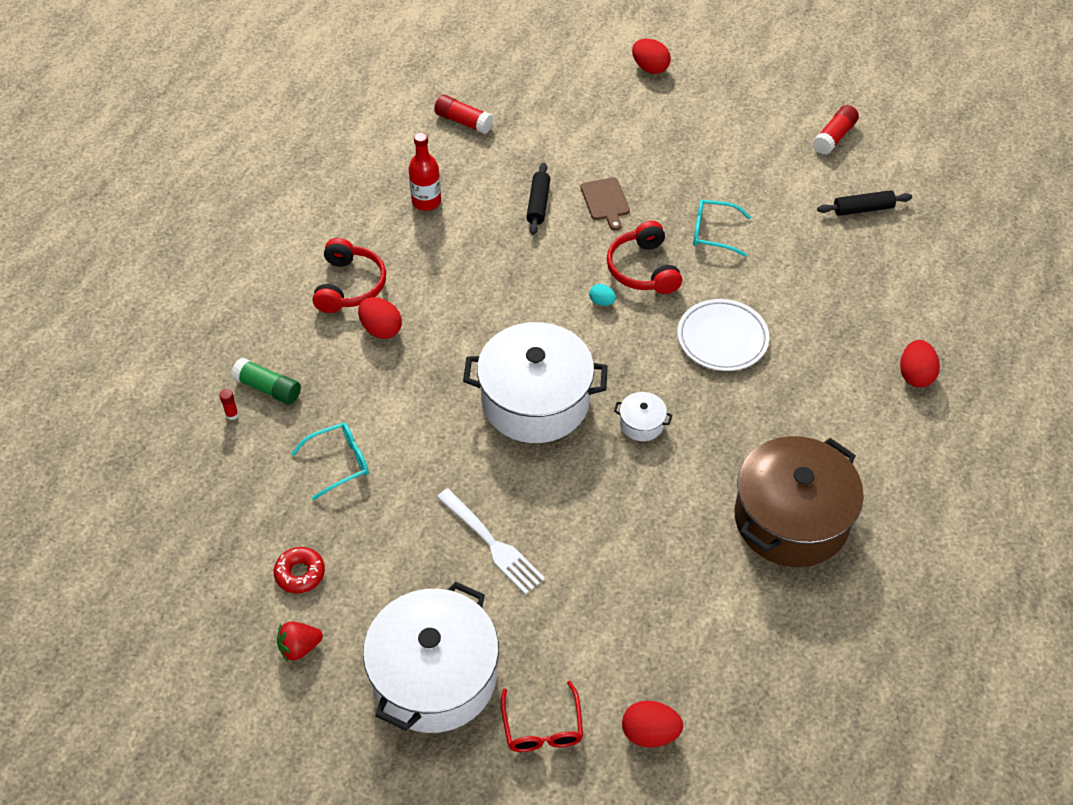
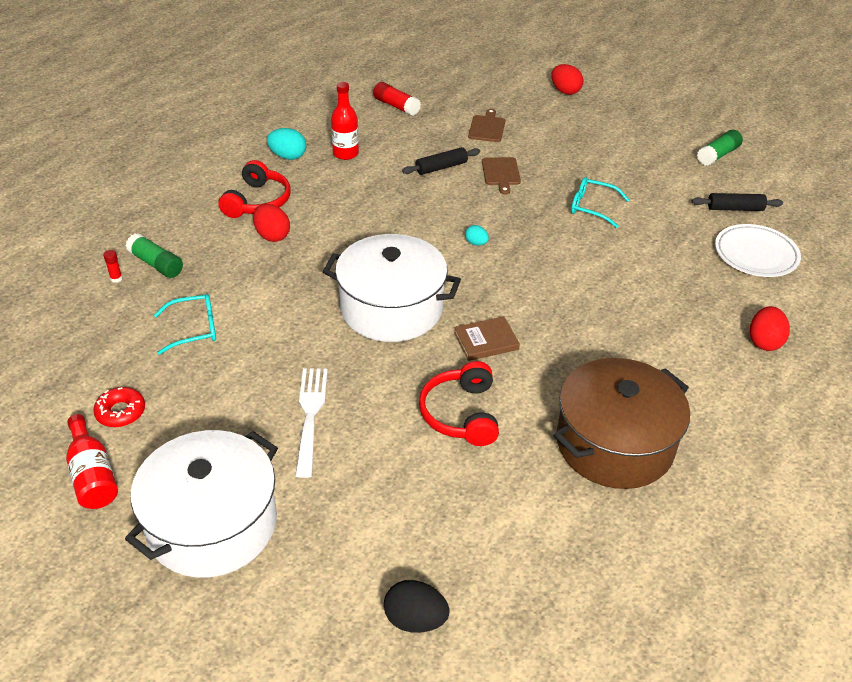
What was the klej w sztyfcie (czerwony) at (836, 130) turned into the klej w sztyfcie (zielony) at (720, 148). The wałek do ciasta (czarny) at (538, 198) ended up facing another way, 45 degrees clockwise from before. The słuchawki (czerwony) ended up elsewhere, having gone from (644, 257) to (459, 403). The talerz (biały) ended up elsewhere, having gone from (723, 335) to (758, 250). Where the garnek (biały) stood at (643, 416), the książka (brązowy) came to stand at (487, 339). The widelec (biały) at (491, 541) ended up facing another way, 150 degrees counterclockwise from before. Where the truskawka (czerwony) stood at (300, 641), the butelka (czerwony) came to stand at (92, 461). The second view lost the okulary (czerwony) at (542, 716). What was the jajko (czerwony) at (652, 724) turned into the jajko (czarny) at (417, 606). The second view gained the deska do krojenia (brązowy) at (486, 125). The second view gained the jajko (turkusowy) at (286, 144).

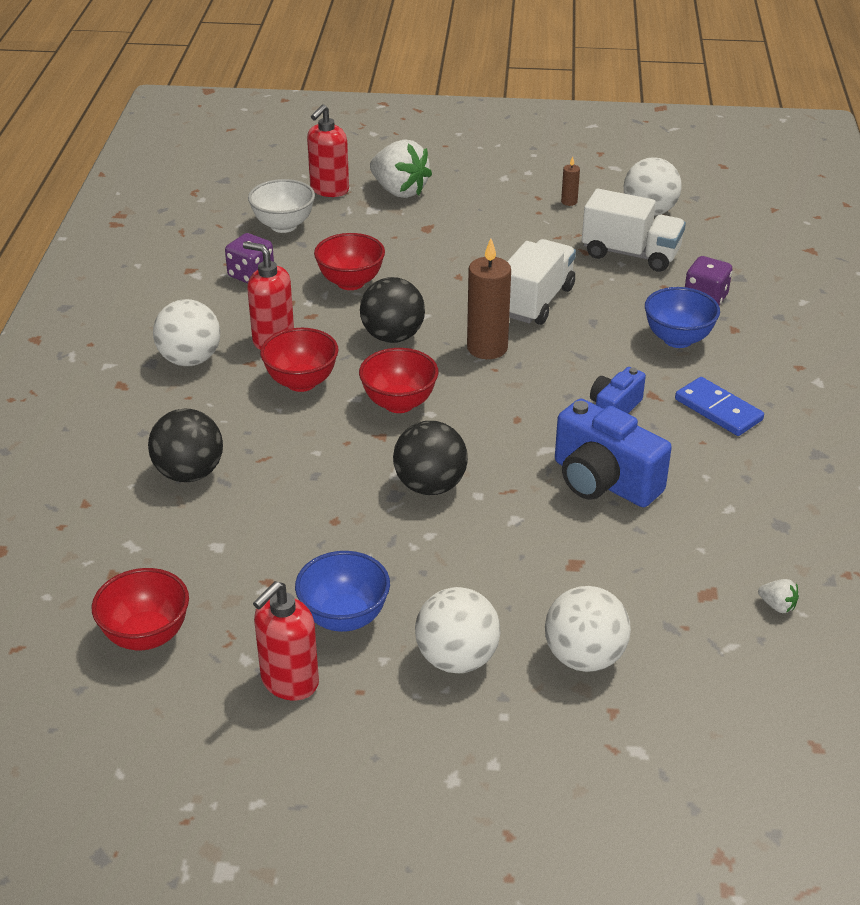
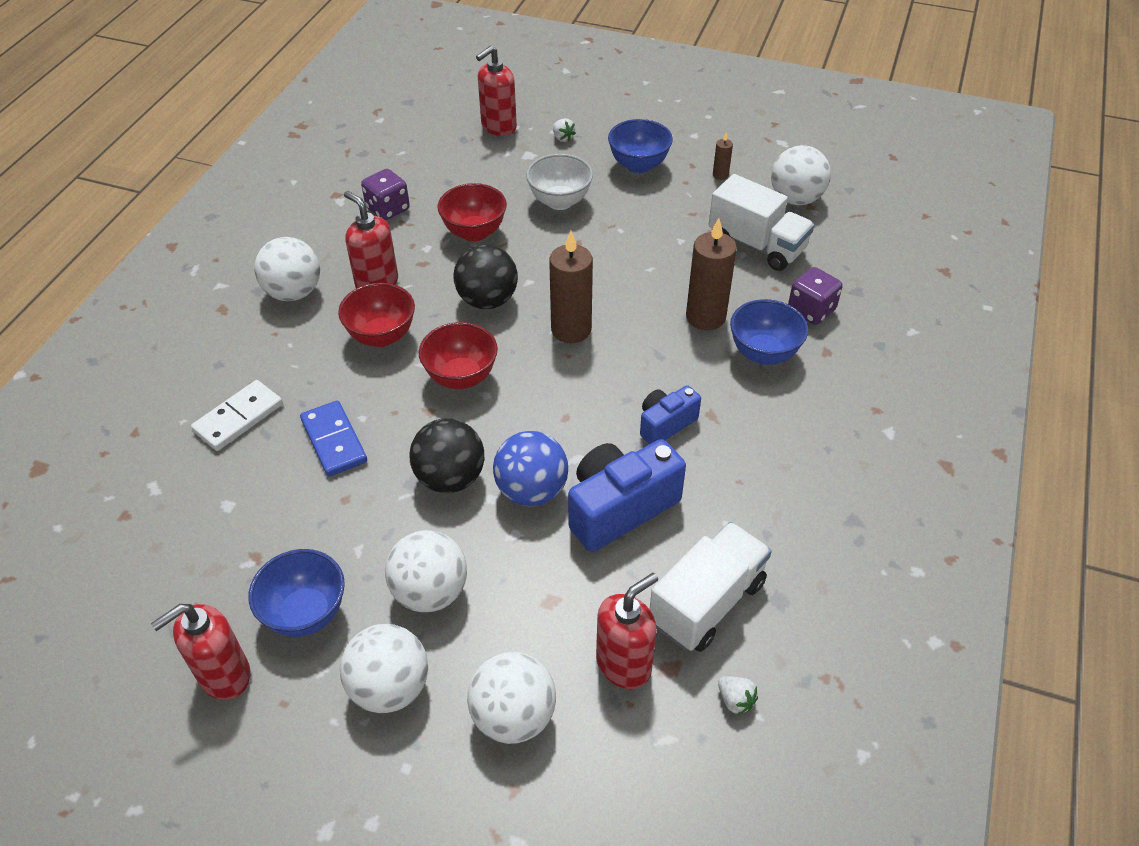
The size of the truskawka (biały) at (401, 168) changed by a factor of 0.42. The miska (biały) ended up elsewhere, having gone from (281, 206) to (559, 182). The ciężarówka (biały) ended up elsewhere, having gone from (541, 282) to (711, 587). The kostka domina (niebieski) ended up elsewhere, having gone from (719, 406) to (333, 438). The aparat fotograficzny (niebieski) at (613, 453) ended up facing another way, 90 degrees clockwise from before. Where the piłka (czarny) stood at (185, 445), the kostka domina (biały) came to stand at (237, 415). The second view lost the miska (czerwony) at (140, 609). The second view gained the miska (niebieski) at (640, 146). The second view gained the świeca (brązowy) at (711, 274). The second view gained the piłka (niebieski) at (530, 468). The second view gained the piłka (biały) at (426, 571). The second view gained the dozownik mydła (czerwony) at (627, 631).

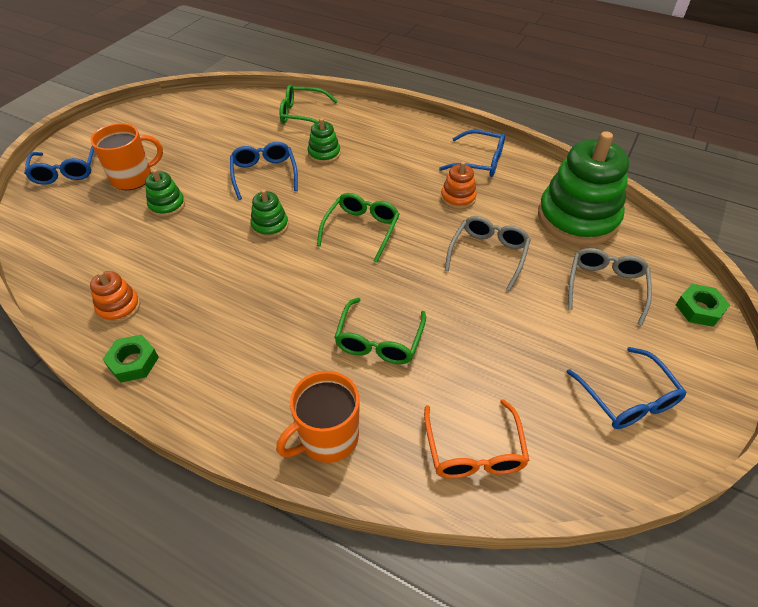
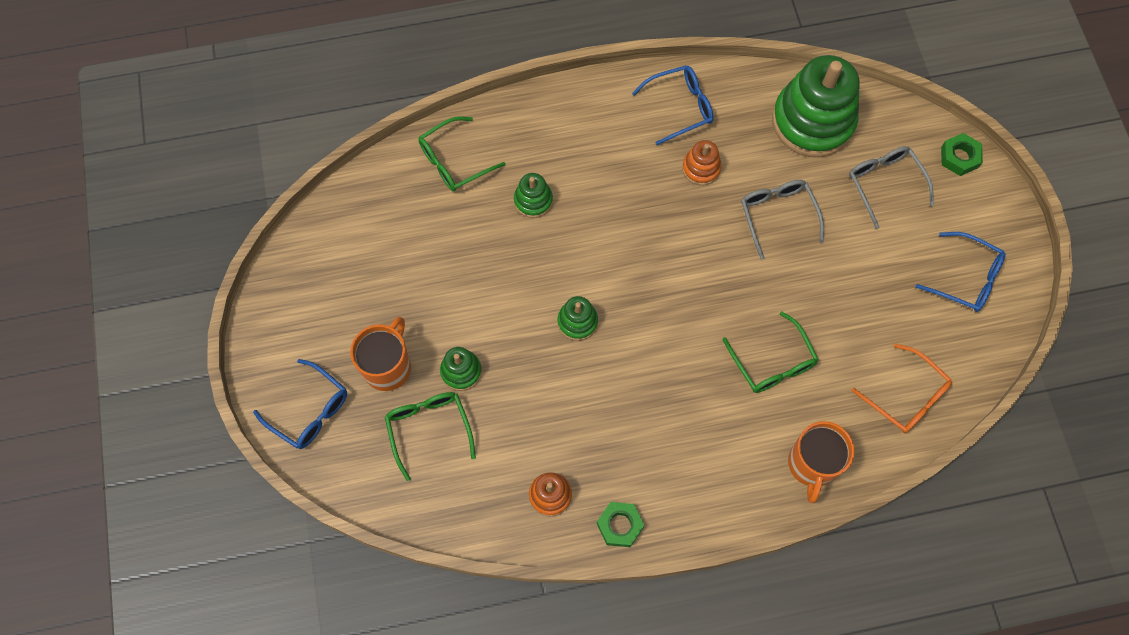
The second view lost the okulary (niebieski) at (264, 171). The okulary (zielony) ended up elsewhere, having gone from (358, 227) to (430, 436).

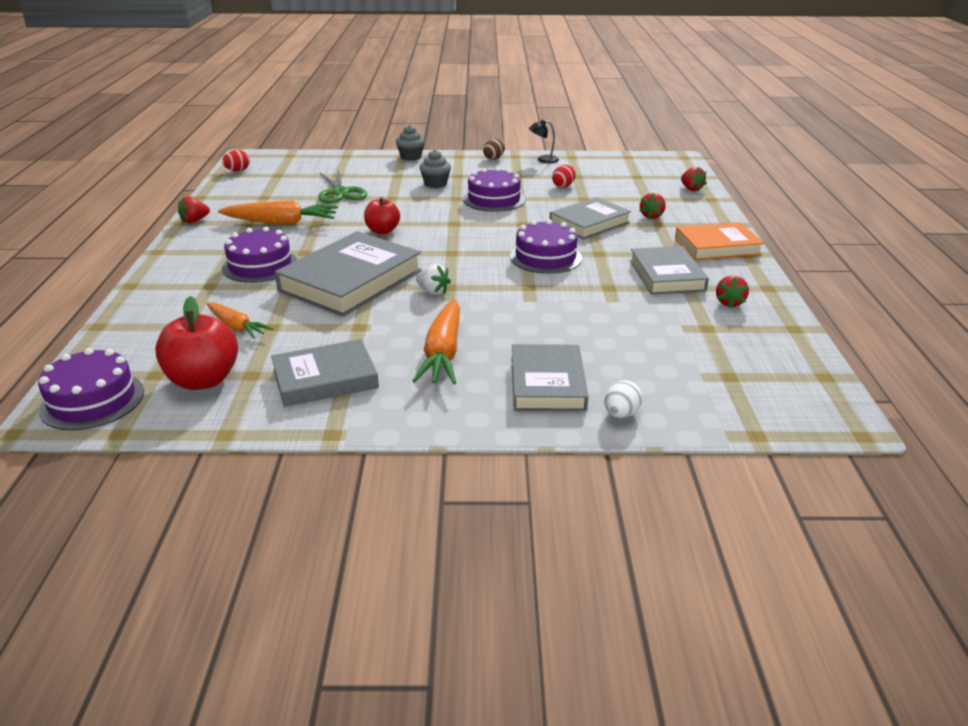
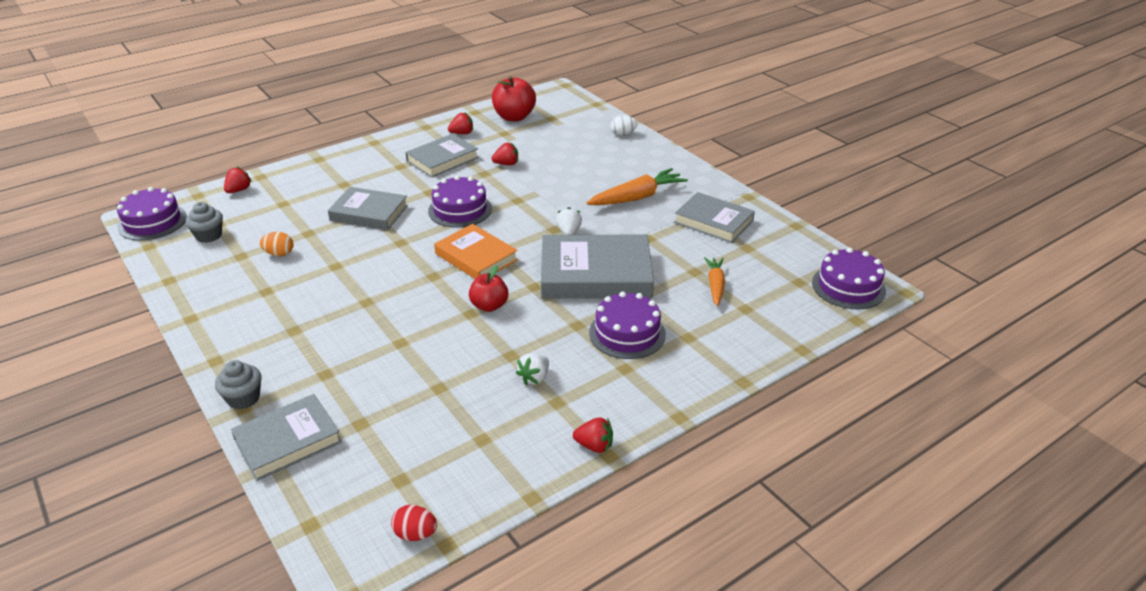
The second view lost the lampka (czarny) at (544, 141). The second view lost the jajko (brązowy) at (494, 149). The muffinka (szary) ended up elsewhere, having gone from (435, 169) to (204, 222). What was the jajko (czerwony) at (564, 176) turned into the jajko (pomarańczowy) at (276, 244). The tort (fioletowy) ended up elsewhere, having gone from (494, 189) to (152, 214). The second view lost the nożyczki (zielony) at (342, 186). The truskawka (czerwony) ended up elsewhere, having gone from (653, 206) to (505, 154). Where the marchewka (pomarańczowy) stood at (278, 212), the truskawka (biały) came to stand at (532, 369). The książka (pomarańczowy) ended up elsewhere, having gone from (719, 241) to (476, 251). The jabłko (czerwony) ended up elsewhere, having gone from (196, 343) to (514, 98). The książka (szary) ended up elsewhere, having gone from (549, 377) to (286, 437).

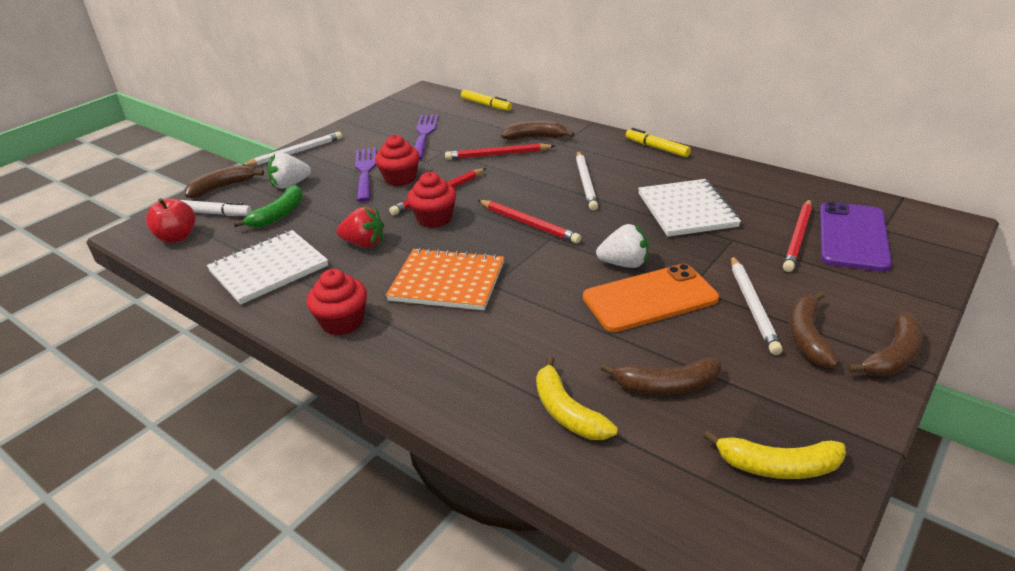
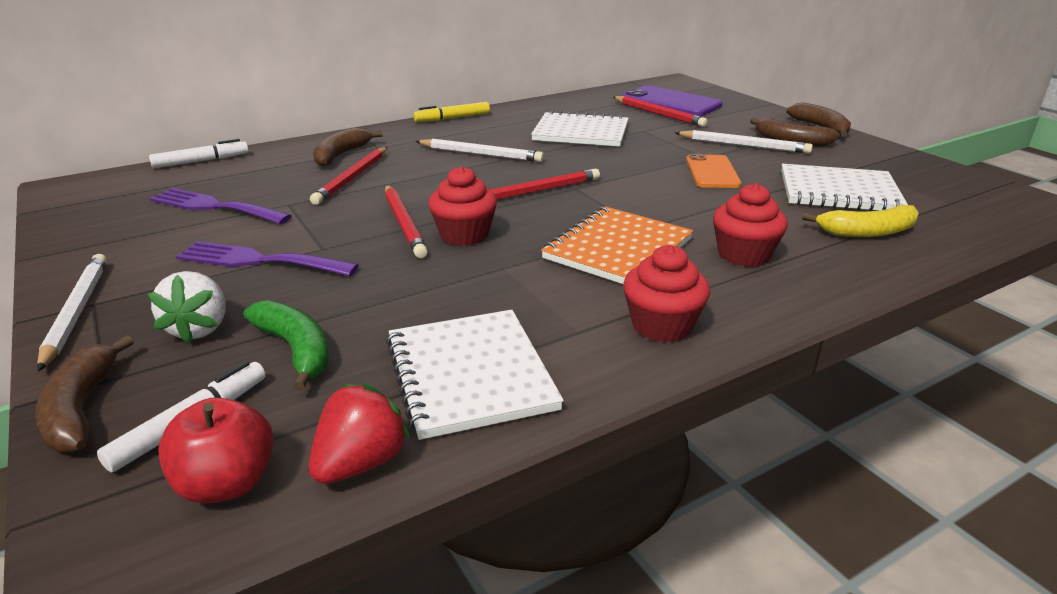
What was the flamaster (żółty) at (486, 100) turned into the flamaster (biały) at (199, 153). The muffinka (czerwony) ended up elsewhere, having gone from (397, 160) to (750, 225). The truskawka (czerwony) ended up elsewhere, having gone from (360, 227) to (360, 433). The second view lost the truskawka (biały) at (622, 246). The size of the telefon (pomarańczowy) at (651, 298) changed by a factor of 0.67. Where the banan (brązowy) stood at (660, 376), the zeszyt (biały) came to stand at (844, 187). The second view lost the banan (żółty) at (774, 454).

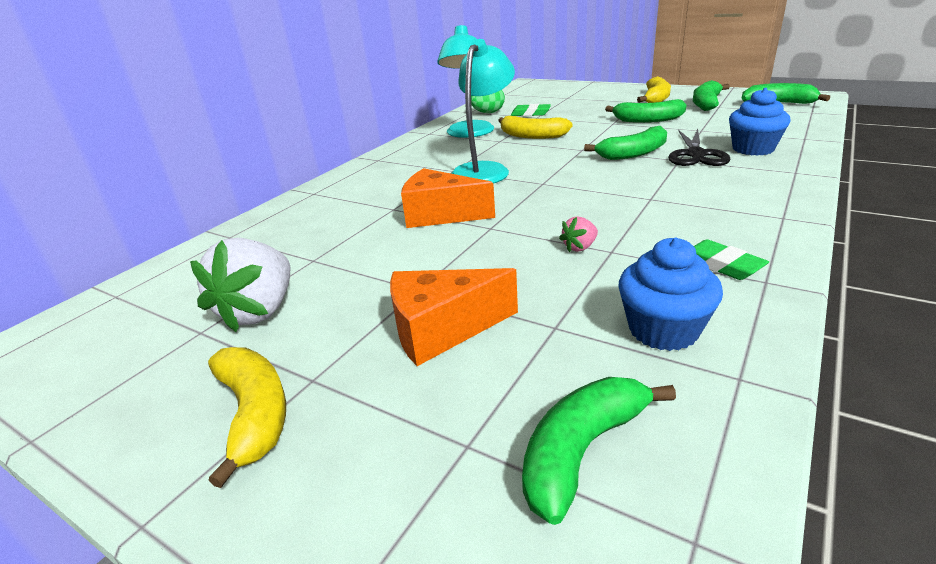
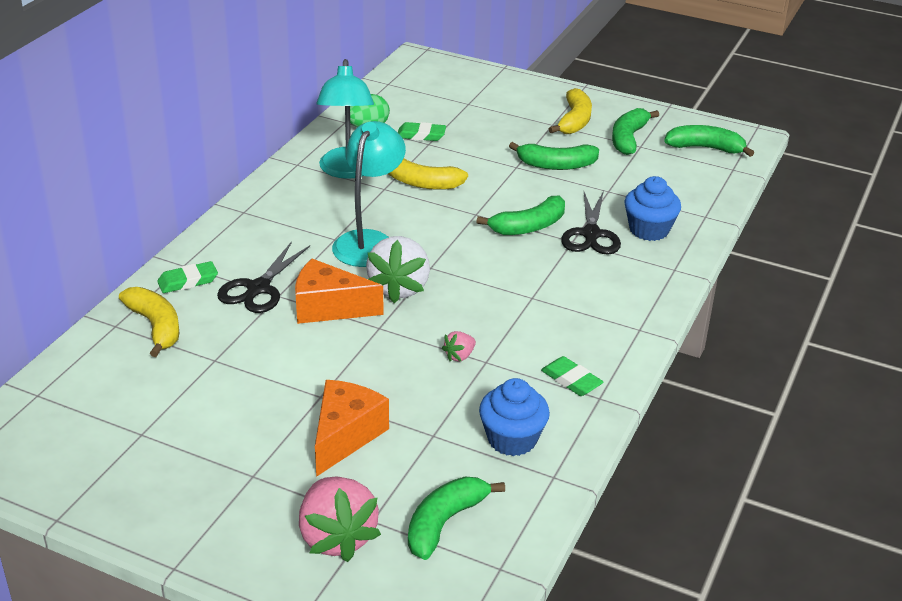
The truskawka (biały) ended up elsewhere, having gone from (240, 285) to (398, 269). The ser (pomarańczowy) at (454, 317) ended up facing another way, 135 degrees clockwise from before. The banan (żółty) ended up elsewhere, having gone from (247, 417) to (149, 322). The second view gained the nożyczki (czarny) at (263, 277). The second view gained the gumka do mazania (zielony) at (187, 277). The second view gained the truskawka (różowy) at (340, 519).

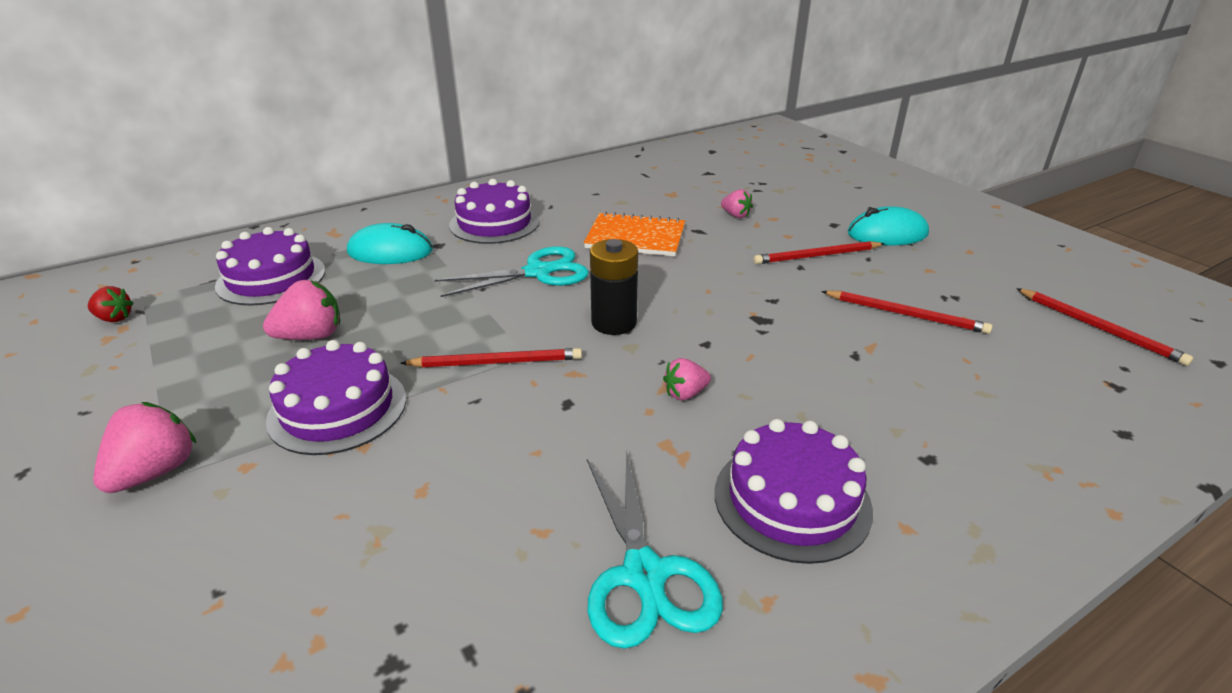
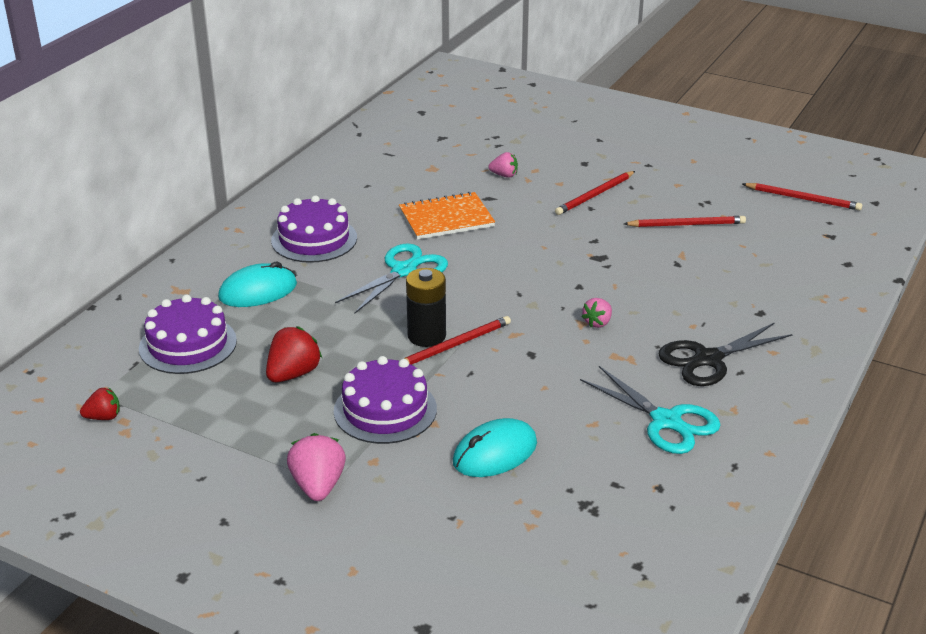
The myszka (turkusowy) ended up elsewhere, having gone from (888, 225) to (495, 447). The bateria (czarny) ended up elsewhere, having gone from (614, 287) to (426, 307). What was the truskawka (różowy) at (301, 310) turned into the truskawka (czerwony) at (294, 354). Where the tort (fioletowy) stood at (794, 491), the nożyczki (czarny) came to stand at (725, 354).

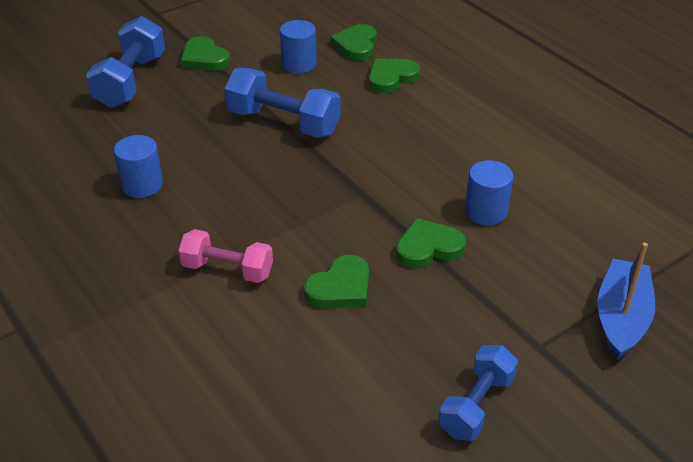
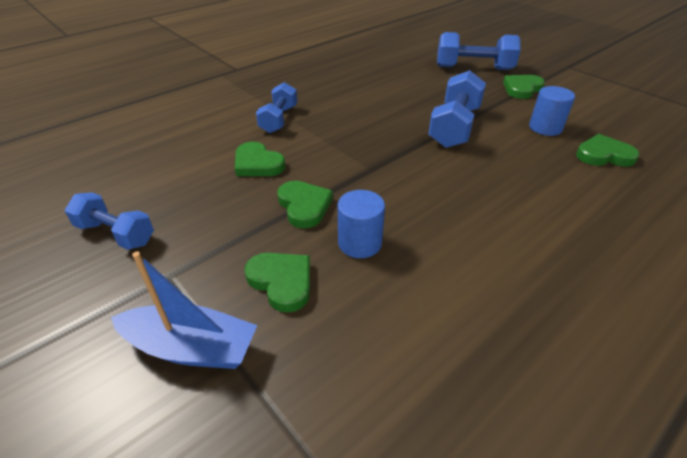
The serce (zielony) ended up elsewhere, having gone from (394, 75) to (277, 283). The second view lost the walec (niebieski) at (138, 166). What was the hantel (różowy) at (225, 256) turned into the hantel (niebieski) at (276, 107).

